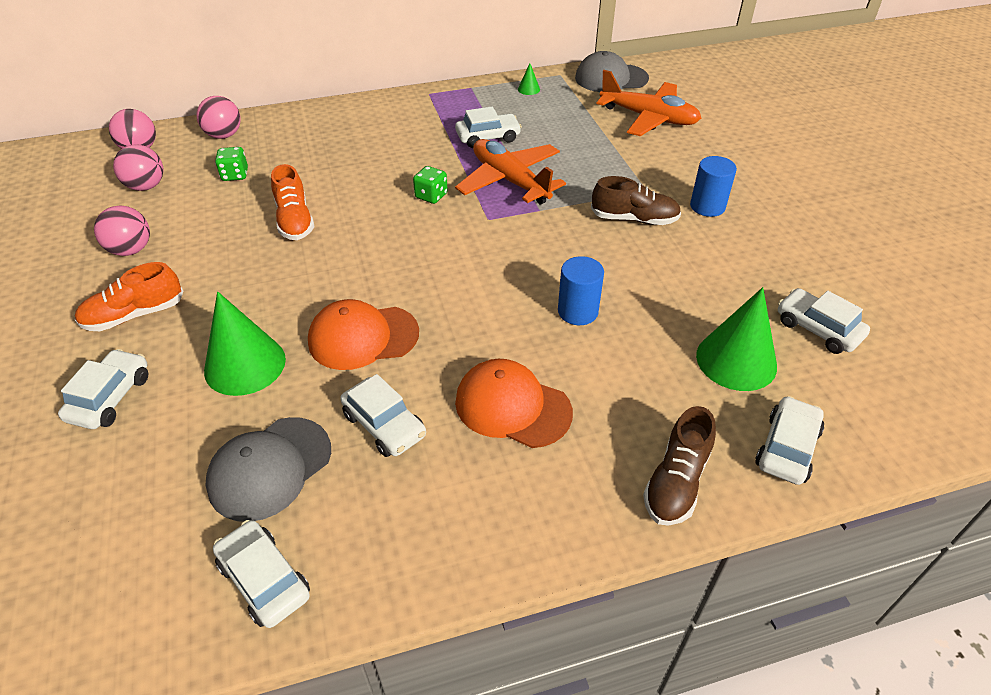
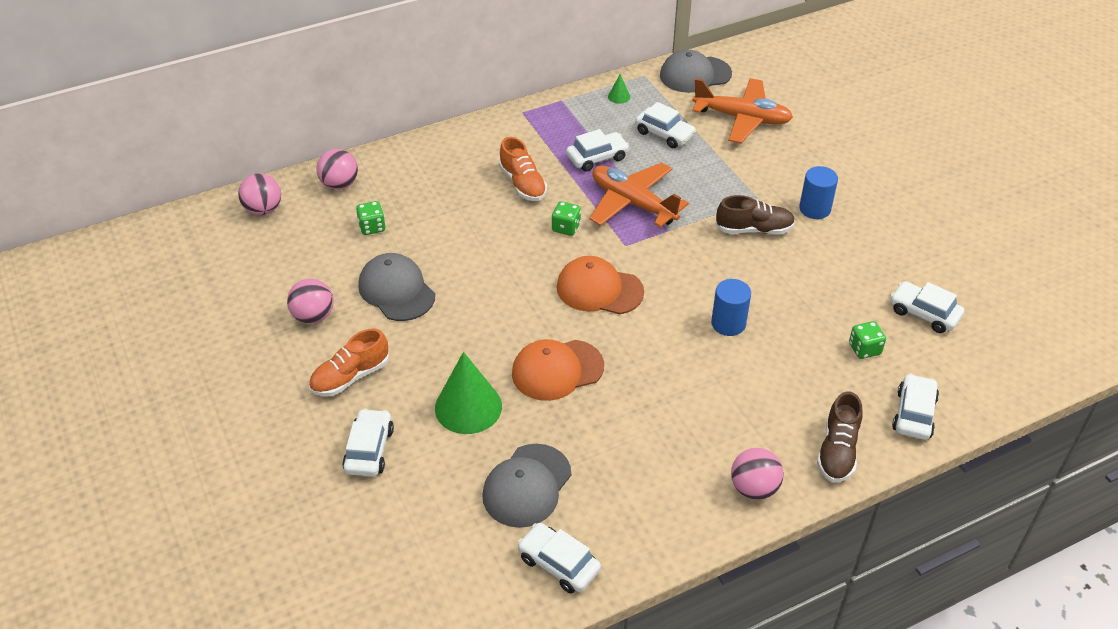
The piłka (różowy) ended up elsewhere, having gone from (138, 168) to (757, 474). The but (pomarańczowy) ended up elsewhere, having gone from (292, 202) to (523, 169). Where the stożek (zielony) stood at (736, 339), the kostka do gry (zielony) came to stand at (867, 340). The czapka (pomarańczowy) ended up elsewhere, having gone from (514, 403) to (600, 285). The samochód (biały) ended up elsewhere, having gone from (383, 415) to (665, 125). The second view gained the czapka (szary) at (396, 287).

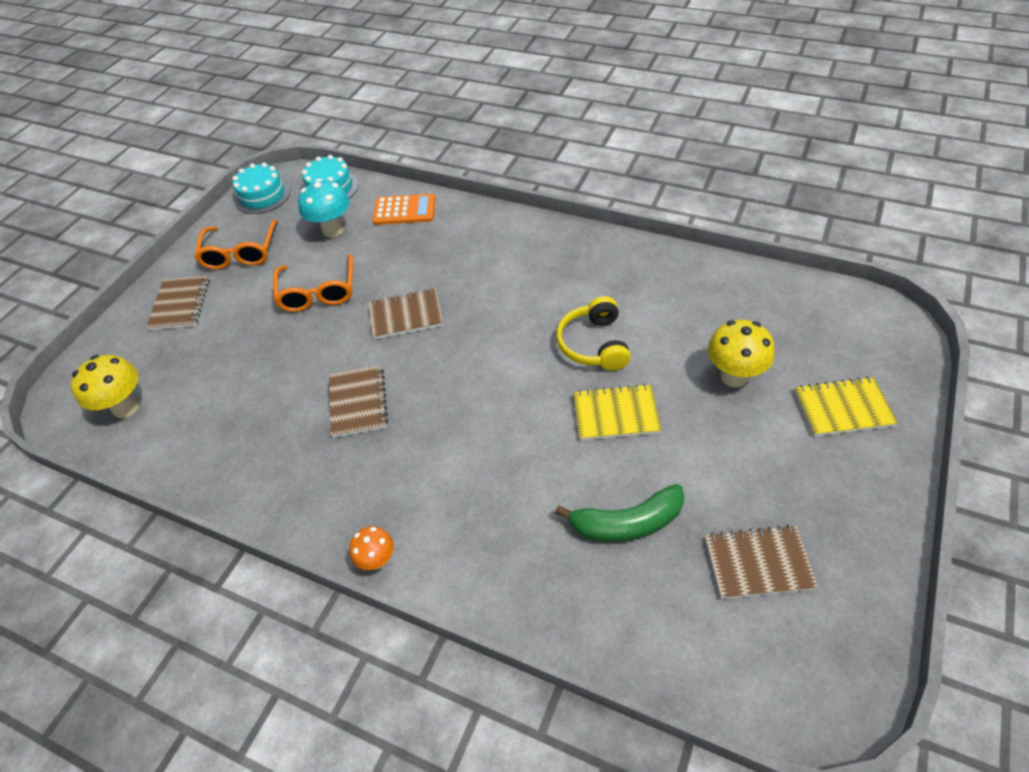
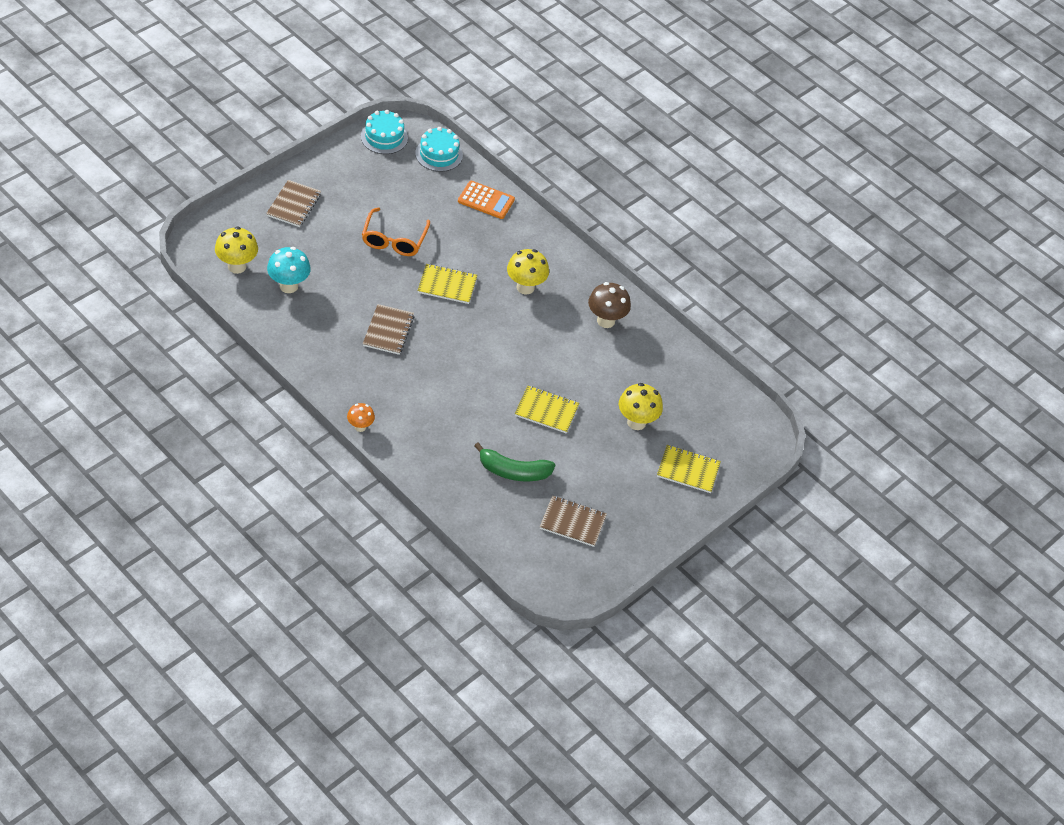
The grzyb (turkusowy) ended up elsewhere, having gone from (324, 208) to (289, 270). The second view lost the okulary (pomarańczowy) at (236, 245). What was the zeszyt (brązowy) at (406, 314) turned into the zeszyt (żółty) at (447, 284). The second view lost the słuchawki (żółty) at (593, 333). The second view gained the grzyb (żółty) at (528, 272). The second view gained the grzyb (brązowy) at (609, 305).

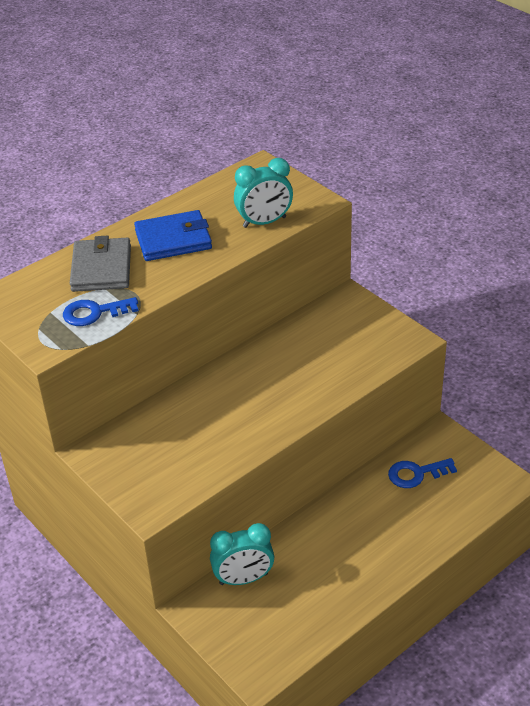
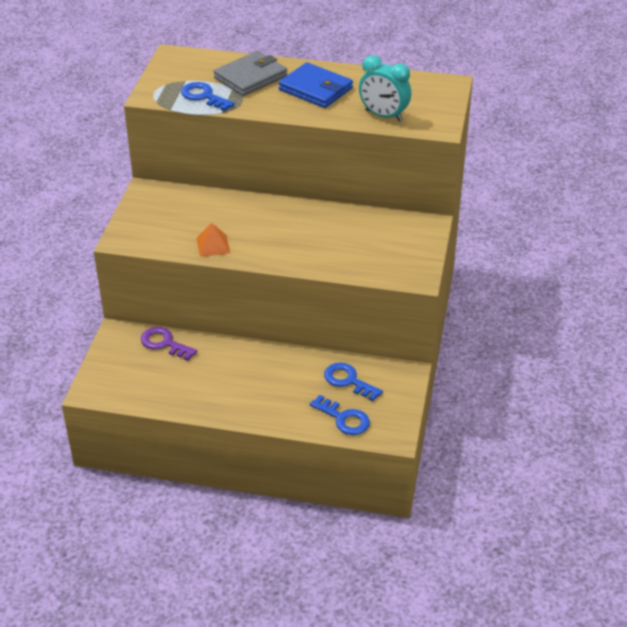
Where the budzik (turkusowy) stood at (242, 554), the klucz (fioletowy) came to stand at (169, 344). The second view gained the piramida (pomarańczowy) at (213, 240). The second view gained the klucz (niebieski) at (340, 415).

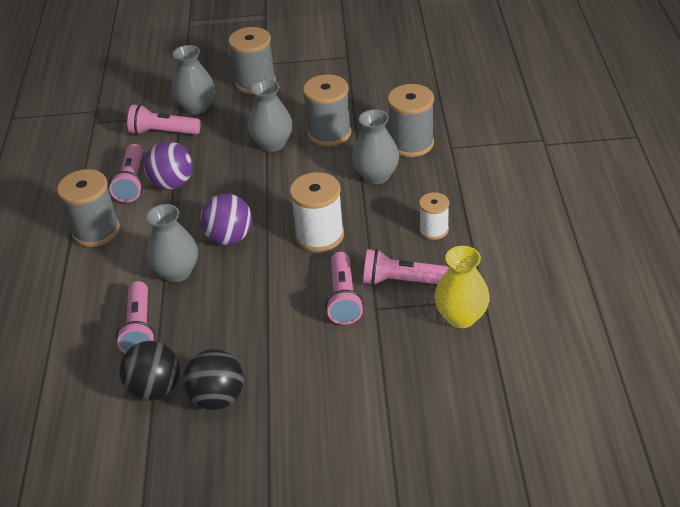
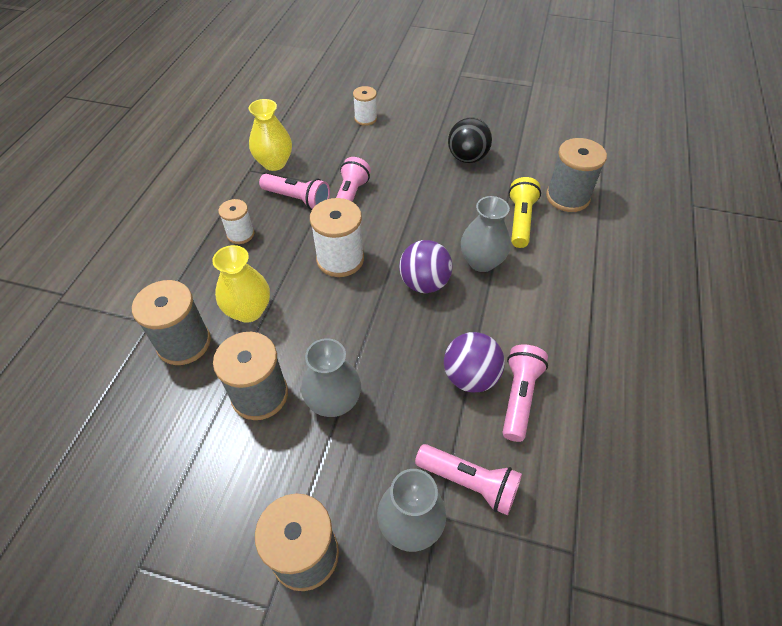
What was the wazon (szary) at (375, 146) turned into the wazon (żółty) at (241, 284). The szpulka (szary) ended up elsewhere, having gone from (88, 208) to (576, 175). What was the latarka (różowy) at (135, 317) turned into the latarka (żółty) at (525, 212). The second view lost the piłka (czarny) at (149, 371). The second view gained the szpulka (biały) at (365, 106).

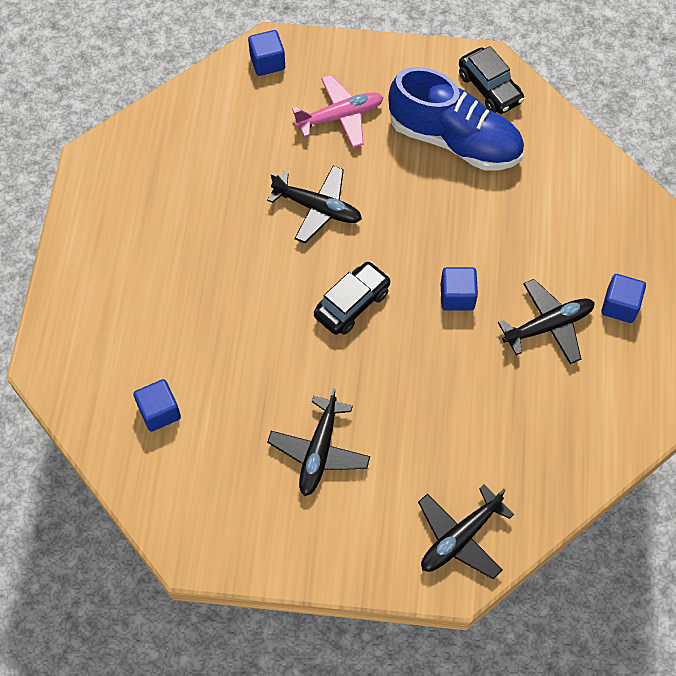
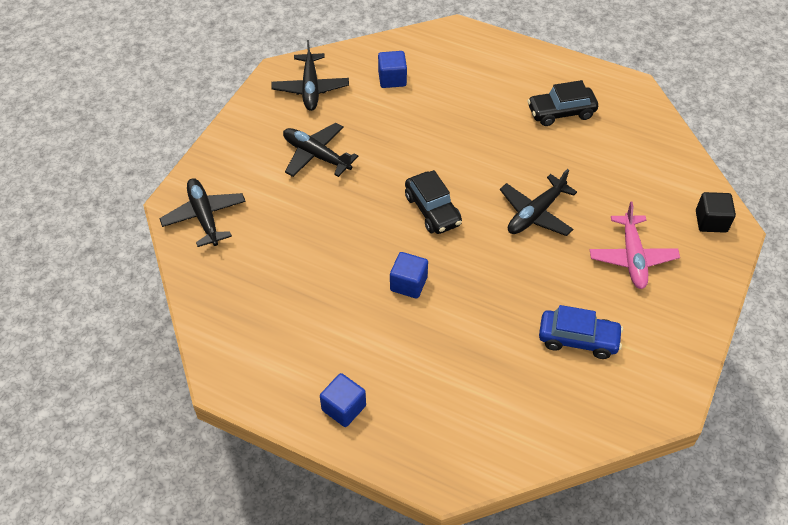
What was the sześcian (niebieski) at (266, 53) turned into the sześcian (czarny) at (716, 212). The samochód (czarny) ended up elsewhere, having gone from (491, 80) to (562, 103). Where the but (niebieski) stood at (456, 119), the samochód (niebieski) came to stand at (581, 332). The samolot (czarny) ended up elsewhere, having gone from (546, 321) to (310, 75).

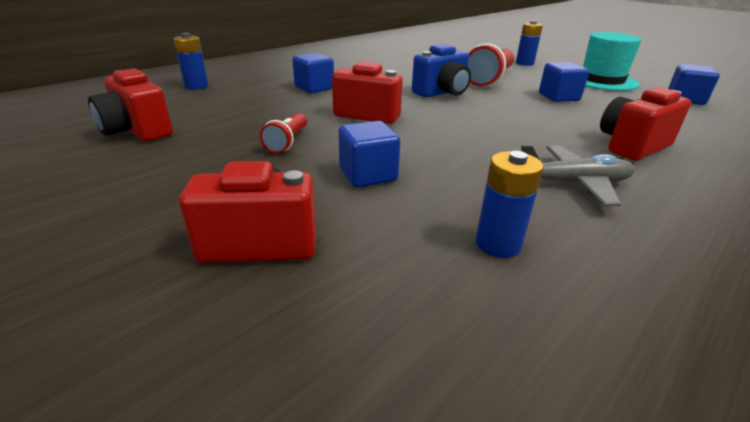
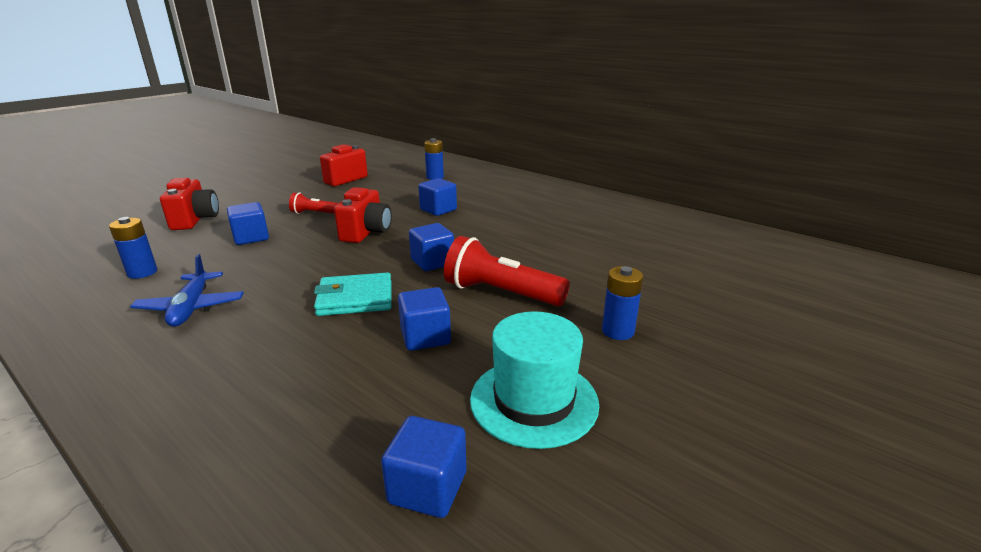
Where the aparat fotograficzny (niebieski) stood at (441, 71), the sześcian (niebieski) came to stand at (431, 247). The second view lost the aparat fotograficzny (czerwony) at (645, 124). What was the samolot (szary) at (578, 175) turned into the samolot (niebieski) at (187, 290). The second view gained the portfel (turkusowy) at (352, 294).

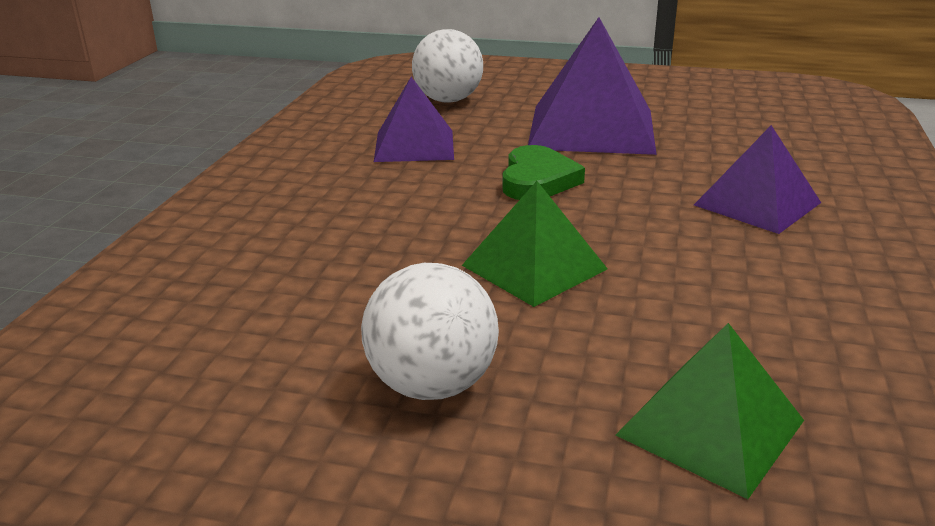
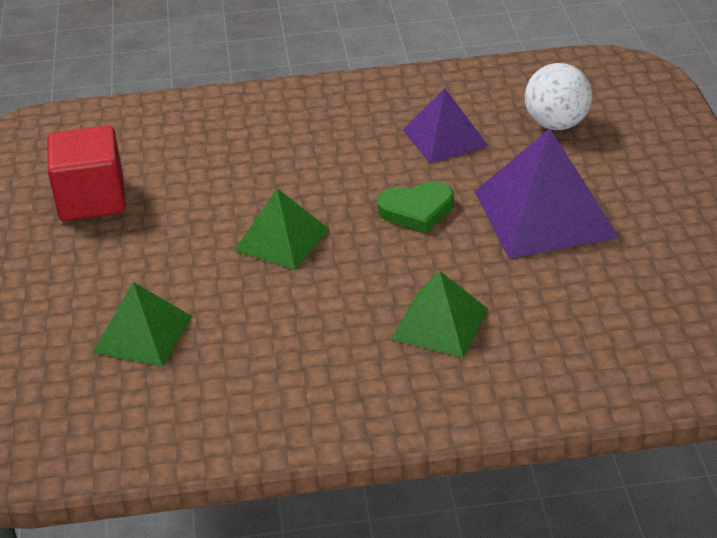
What was the piramida (fioletowy) at (757, 179) turned into the piramida (zielony) at (439, 314). The second view lost the piłka (biały) at (430, 331). The second view gained the sześcian (czerwony) at (86, 173).

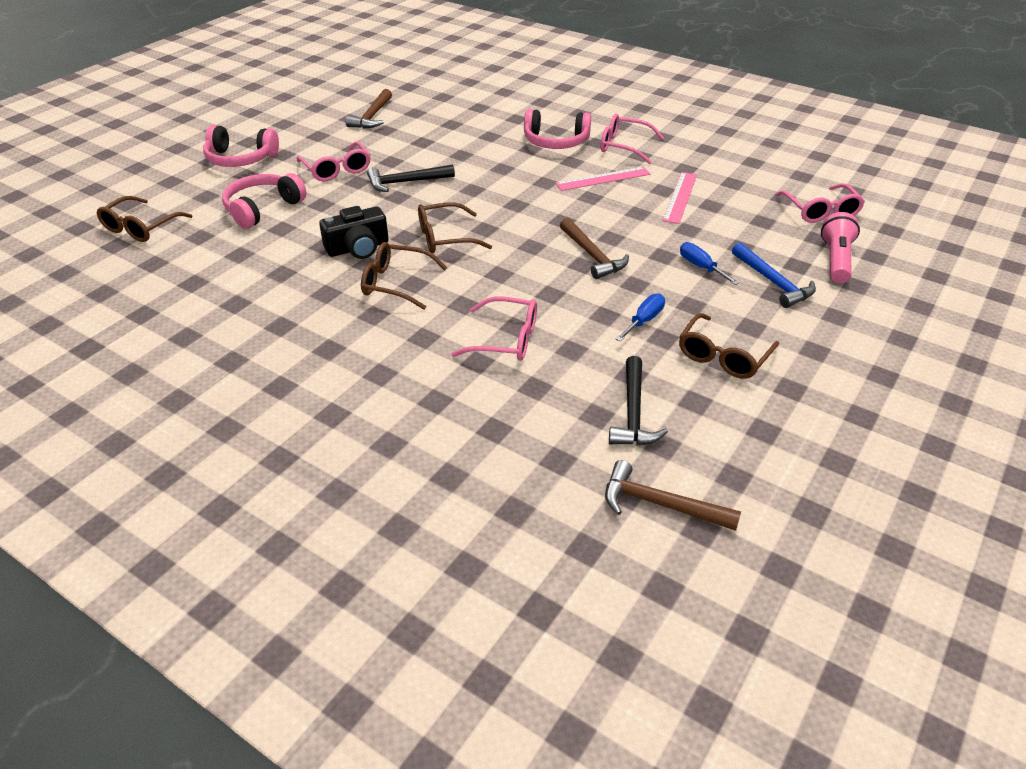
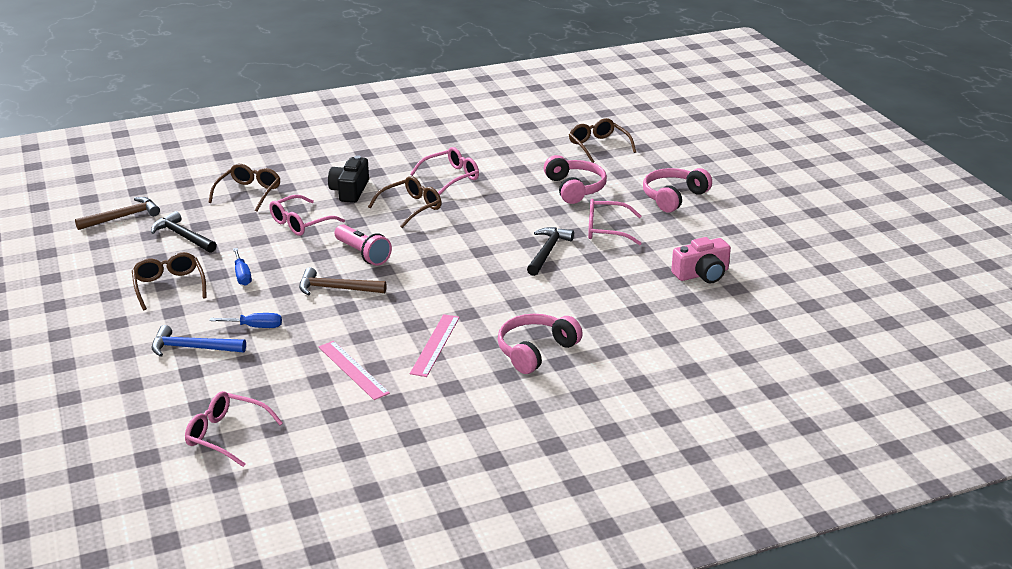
Where the młotek (brązowy) stood at (369, 109), the aparat fotograficzny (różowy) came to stand at (701, 260). The okulary (różowy) ended up elsewhere, having gone from (632, 139) to (444, 171). The okulary (brązowy) ended up elsewhere, having gone from (455, 227) to (244, 188). The aparat fotograficzny (czarny) ended up elsewhere, having gone from (354, 232) to (348, 179). The latarka (różowy) ended up elsewhere, having gone from (840, 247) to (363, 245).

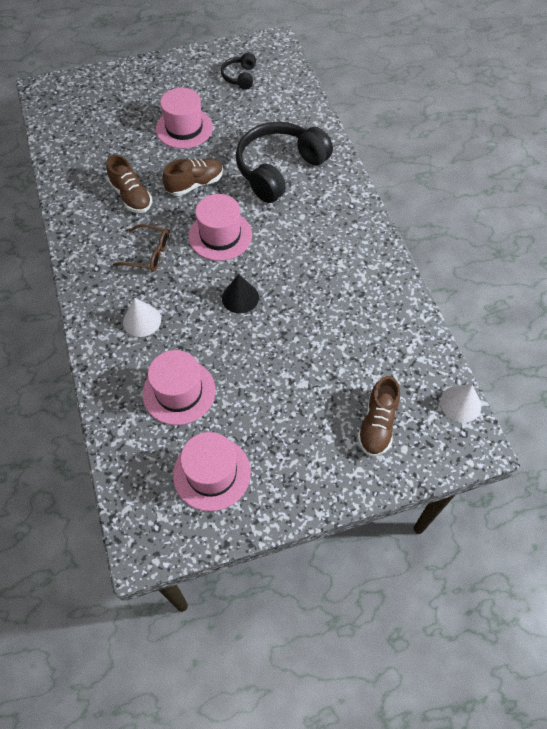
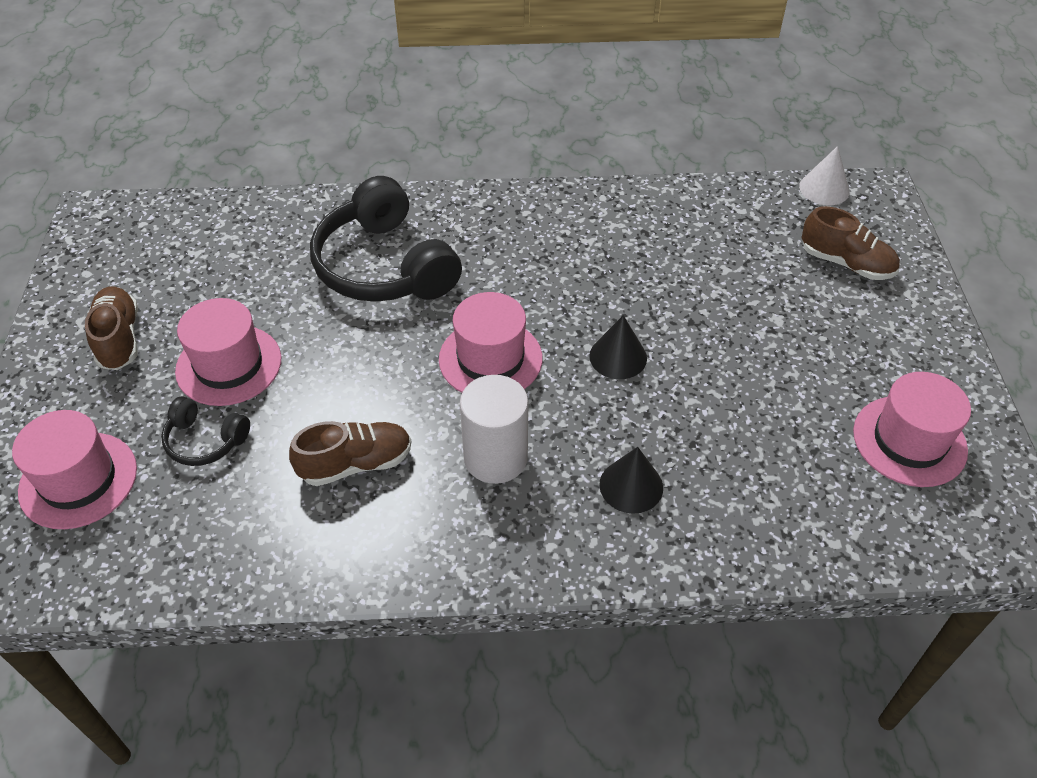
The słuchawki (czarny) ended up elsewhere, having gone from (238, 71) to (205, 431). The but (brązowy) ended up elsewhere, having gone from (192, 177) to (111, 328). Where the okulary (brązowy) stood at (140, 248), the walec (biały) came to stand at (494, 429). What was the stożek (biały) at (142, 317) turned into the stożek (czarny) at (631, 480). The kapelusz (różowy) ended up elsewhere, having gone from (179, 387) to (74, 469).

